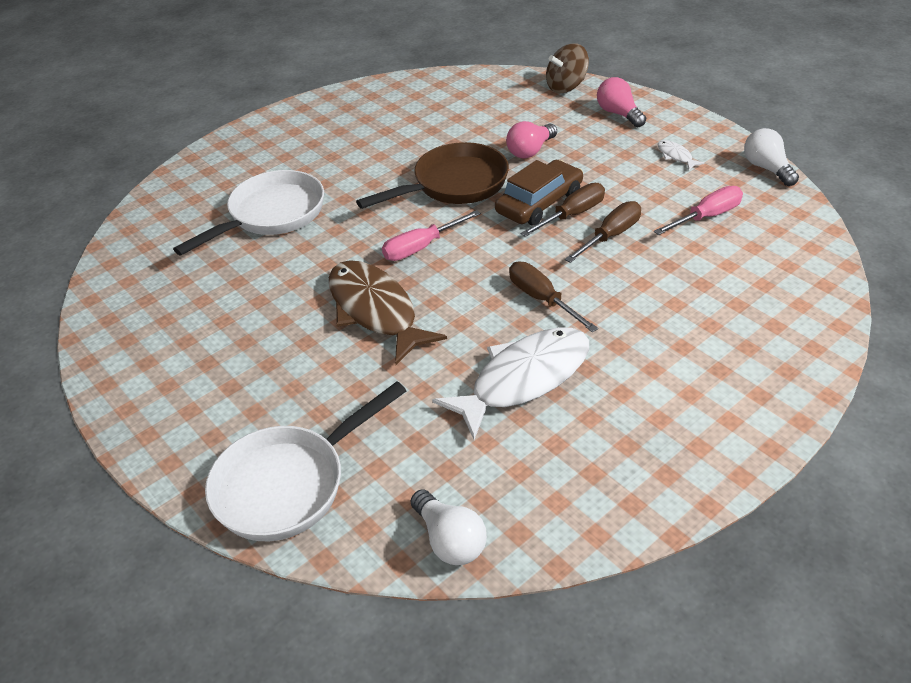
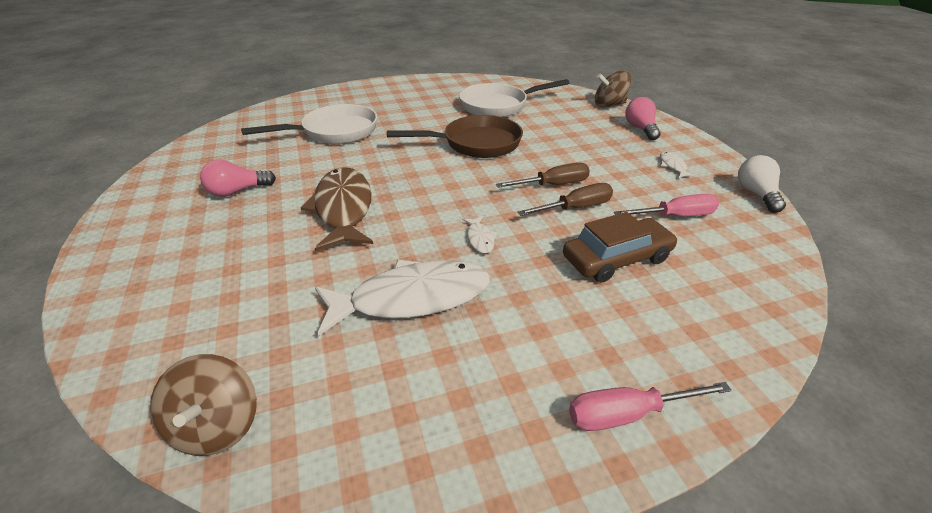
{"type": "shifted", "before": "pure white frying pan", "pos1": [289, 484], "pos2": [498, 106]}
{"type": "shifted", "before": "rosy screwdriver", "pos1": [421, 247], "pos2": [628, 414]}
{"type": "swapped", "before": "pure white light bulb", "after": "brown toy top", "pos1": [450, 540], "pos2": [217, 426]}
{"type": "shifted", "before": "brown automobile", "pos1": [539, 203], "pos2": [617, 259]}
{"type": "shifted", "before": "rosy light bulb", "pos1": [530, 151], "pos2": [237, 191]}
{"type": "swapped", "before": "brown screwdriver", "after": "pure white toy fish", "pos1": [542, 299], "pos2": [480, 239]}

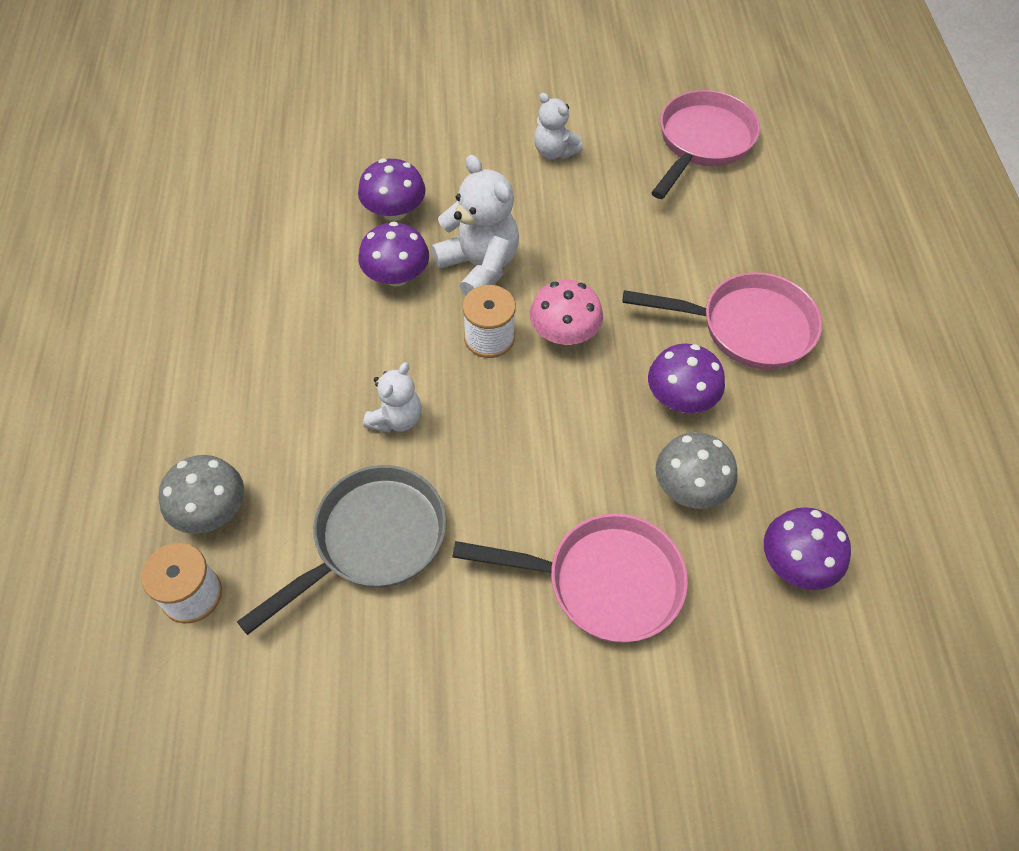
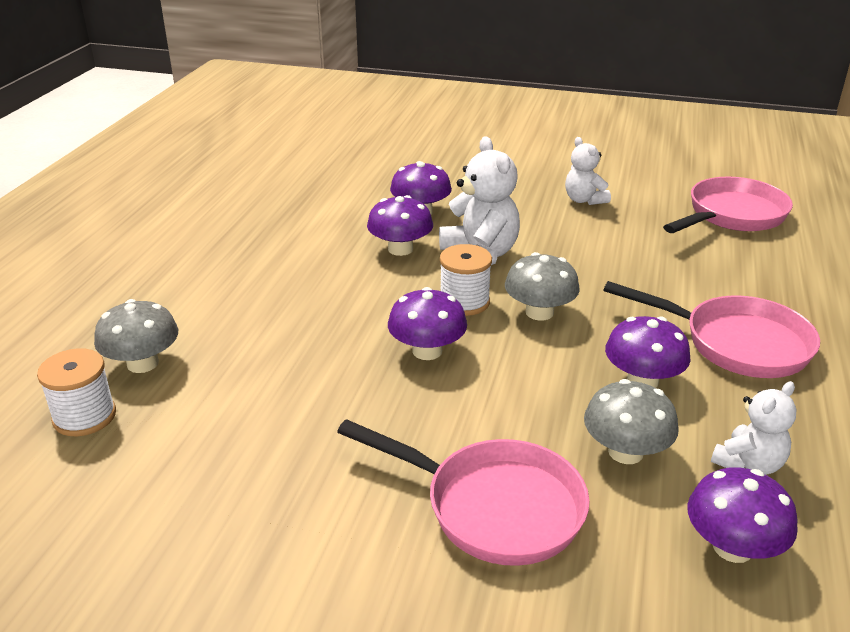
{"type": "gone", "before": "gray frying pan", "pos1": [372, 541]}
{"type": "shifted", "before": "pure white stuffed bear", "pos1": [396, 419], "pos2": [749, 464]}
{"type": "repainted", "before": "rosy fungus", "after": "gray fungus", "pos1": [564, 333], "pos2": [539, 312]}
{"type": "new", "after": "purple fungus", "pos2": [427, 351]}

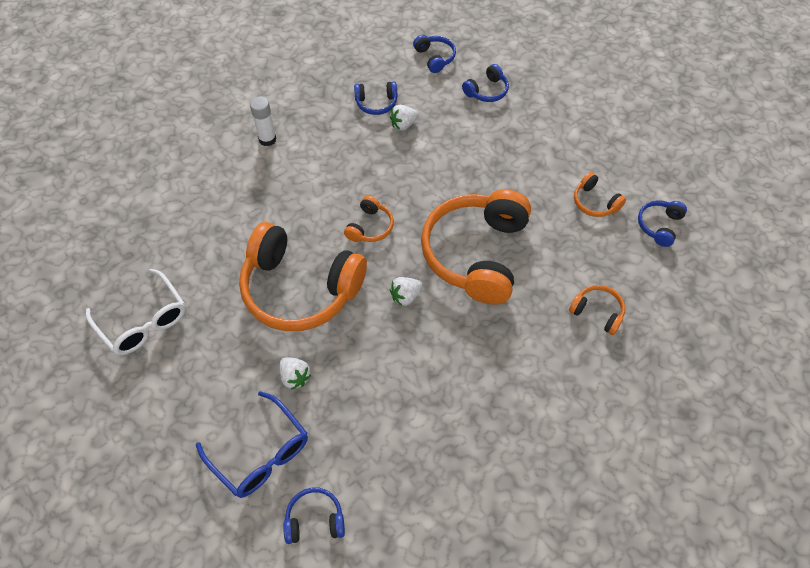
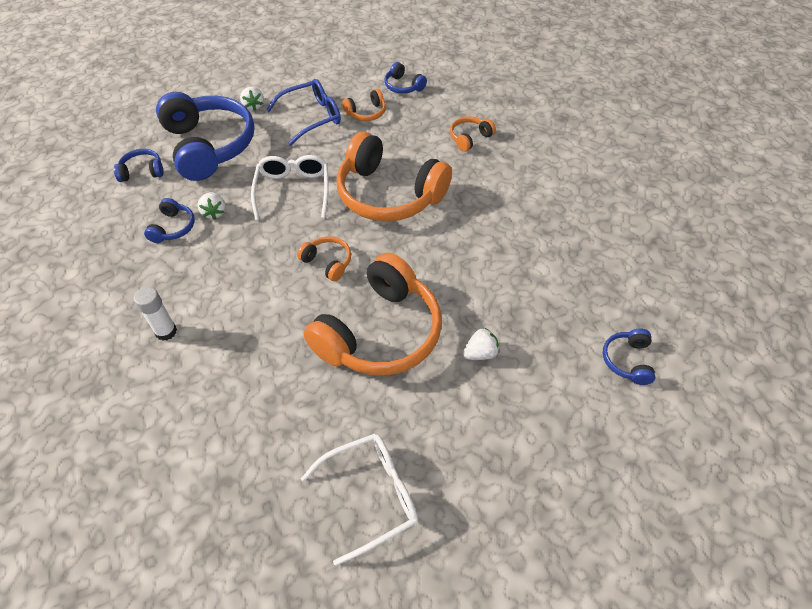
{"type": "shifted", "before": "cobalt spectacles", "pos1": [260, 453], "pos2": [311, 117]}
{"type": "shifted", "before": "pure white berry", "pos1": [405, 296], "pos2": [253, 106]}
{"type": "scaled", "before": "cobalt over-ear headphones", "pos1": [486, 91], "pos2": [209, 146], "scale": 2.31}
{"type": "new", "after": "pure white spectacles", "pos2": [293, 190]}

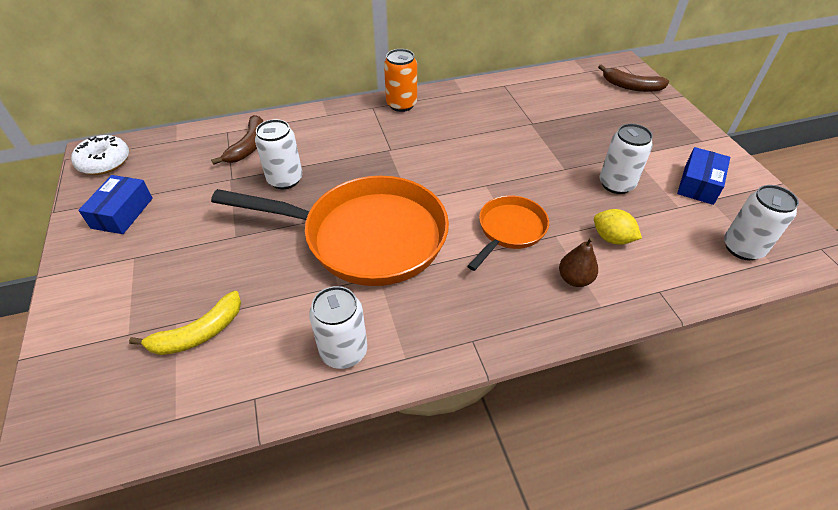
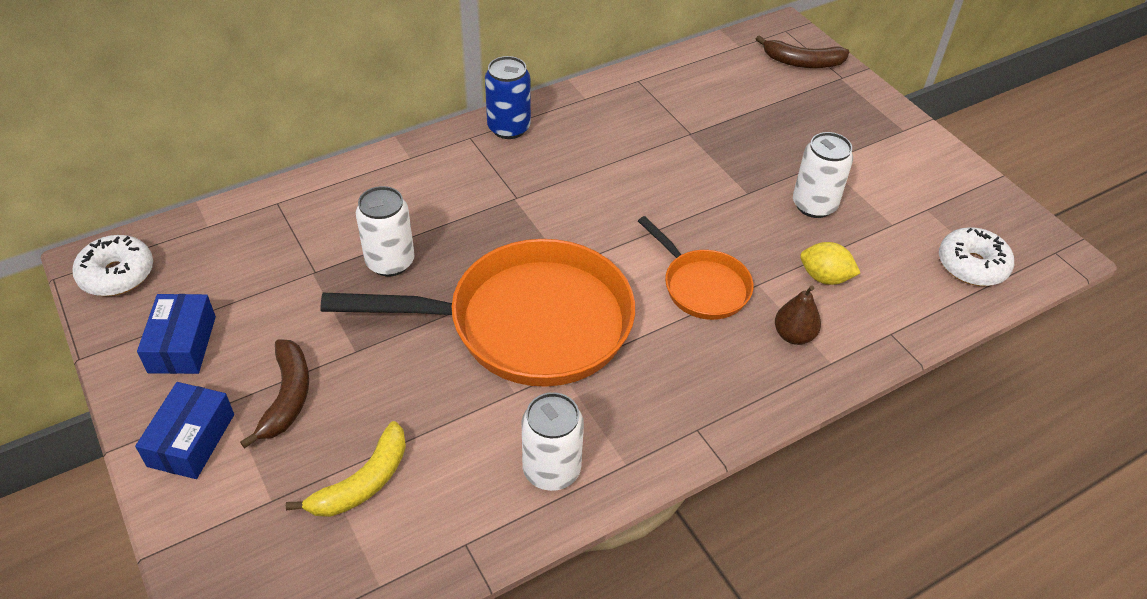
{"type": "shifted", "before": "brown banana", "pos1": [249, 146], "pos2": [287, 397]}
{"type": "repainted", "before": "orange-coloured tin", "after": "cobalt tin", "pos1": [401, 104], "pos2": [509, 128]}
{"type": "rotated", "before": "orange-coloured frying pan", "pos1": [509, 230], "pos2": [702, 286], "turn": 120}
{"type": "shifted", "before": "cobalt box", "pos1": [698, 184], "pos2": [191, 440]}
{"type": "swapped", "before": "pure white tin", "after": "pure white doughnut", "pos1": [742, 248], "pos2": [972, 265]}

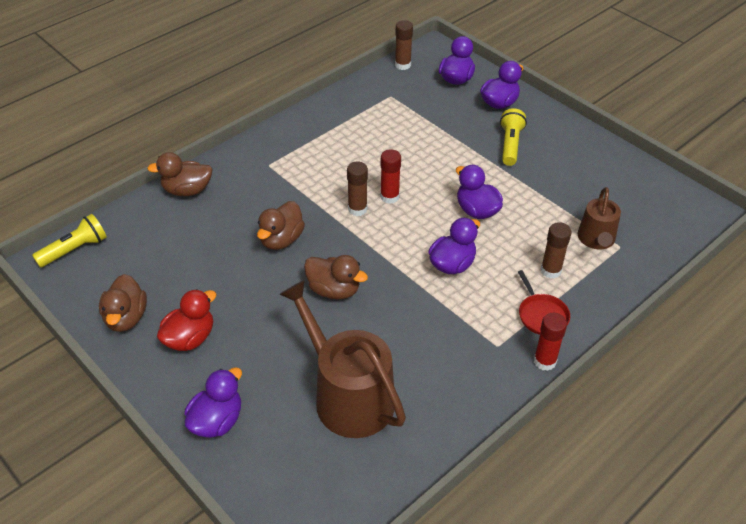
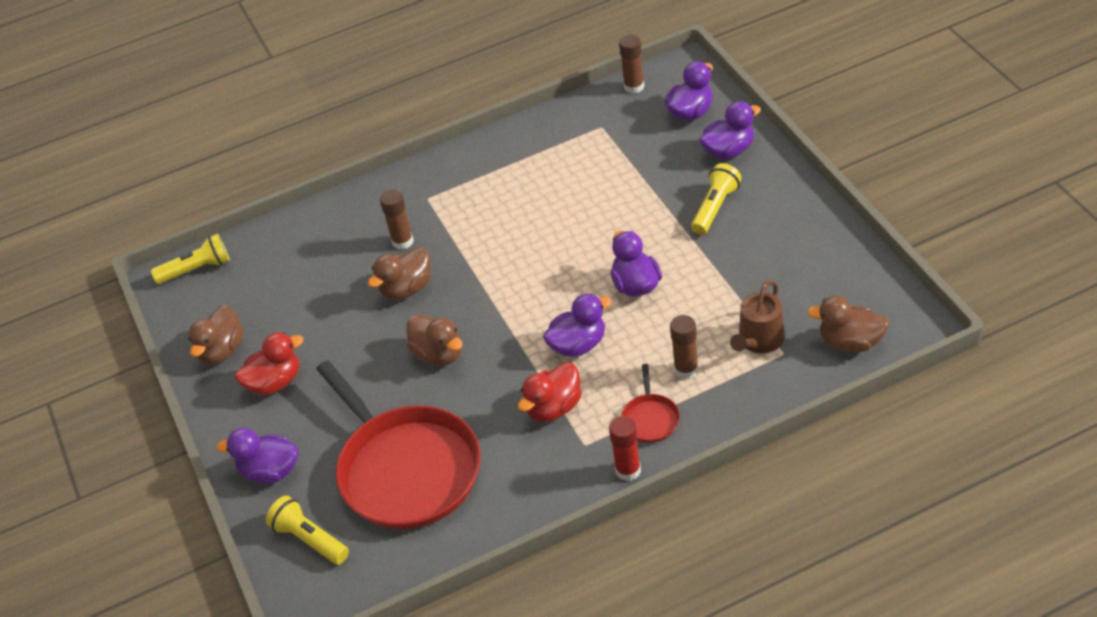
{"type": "shifted", "before": "brown toy duck", "pos1": [187, 190], "pos2": [850, 342]}
{"type": "rotated", "before": "purple toy duck", "pos1": [217, 421], "pos2": [270, 471], "turn": -135}
{"type": "swapped", "before": "brown watering can", "after": "red frying pan", "pos1": [348, 396], "pos2": [406, 469]}
{"type": "shifted", "before": "brown glue stick", "pos1": [357, 209], "pos2": [402, 241]}
{"type": "gone", "before": "red glue stick", "pos1": [389, 197]}
{"type": "new", "after": "bright yellow torch", "pos2": [309, 539]}
{"type": "new", "after": "red toy duck", "pos2": [554, 408]}

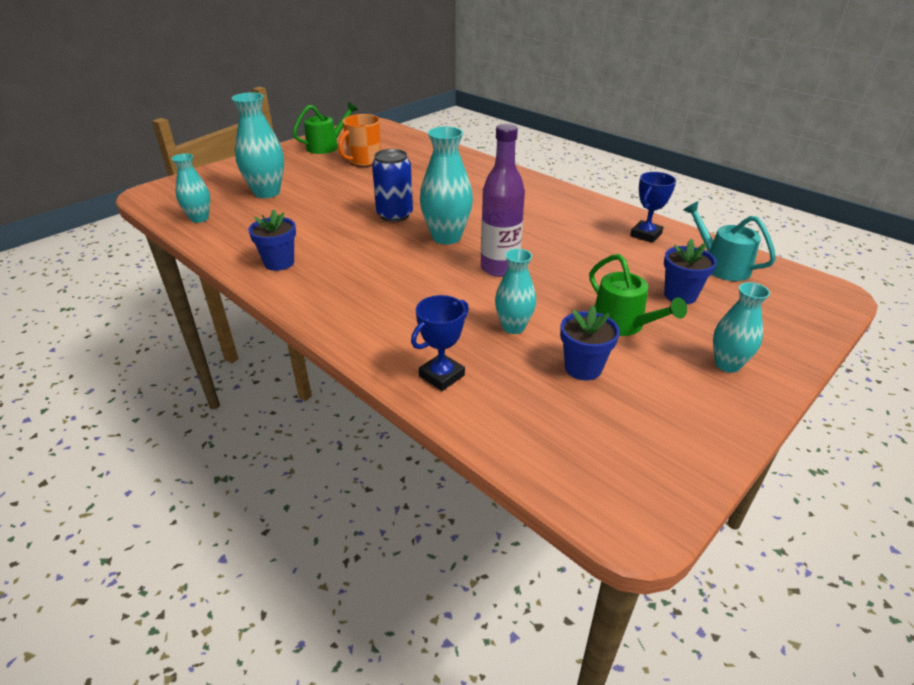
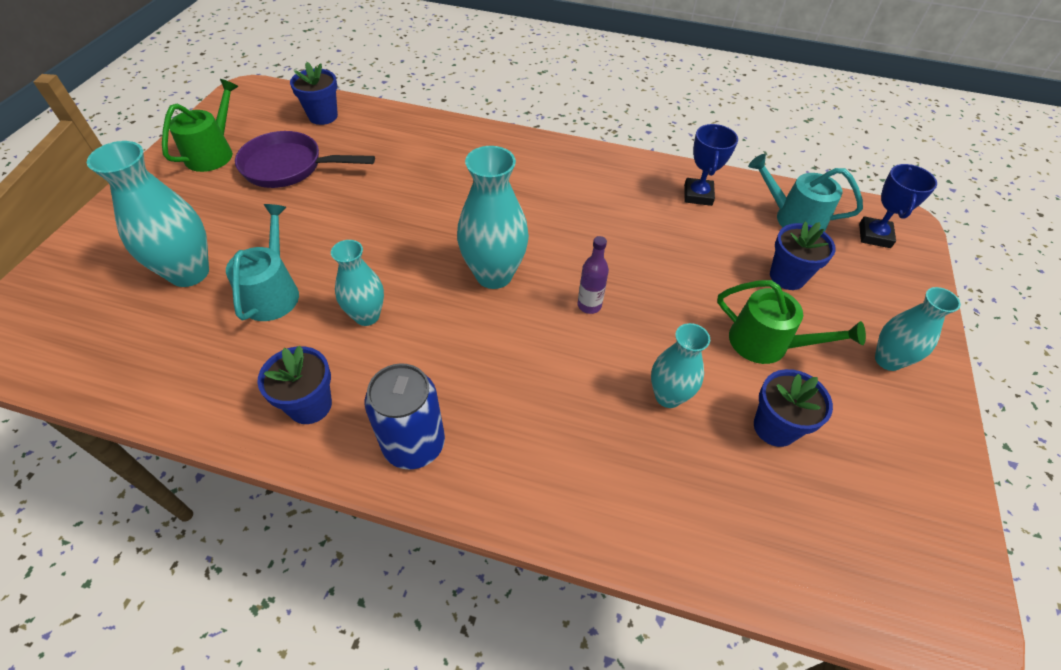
{"type": "shifted", "before": "turquoise tall vase", "pos1": [199, 218], "pos2": [367, 316]}
{"type": "swapped", "before": "orange-coloured tea mug", "after": "purple frying pan", "pos1": [364, 161], "pos2": [289, 167]}
{"type": "shifted", "before": "cobalt tin", "pos1": [394, 215], "pos2": [414, 444]}
{"type": "shifted", "before": "cobalt award cup", "pos1": [441, 376], "pos2": [874, 236]}
{"type": "scaled", "before": "purple bottle", "pos1": [499, 268], "pos2": [589, 305], "scale": 0.51}
{"type": "new", "after": "turquoise watering can", "pos2": [273, 292]}
{"type": "new", "after": "cobalt potted plant", "pos2": [323, 116]}

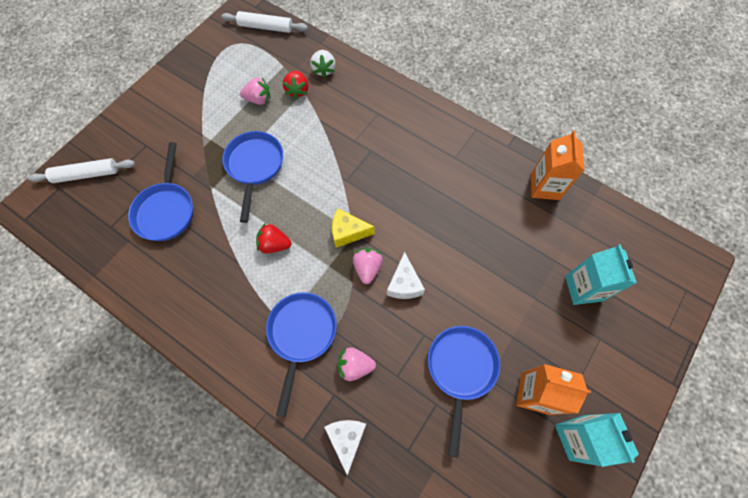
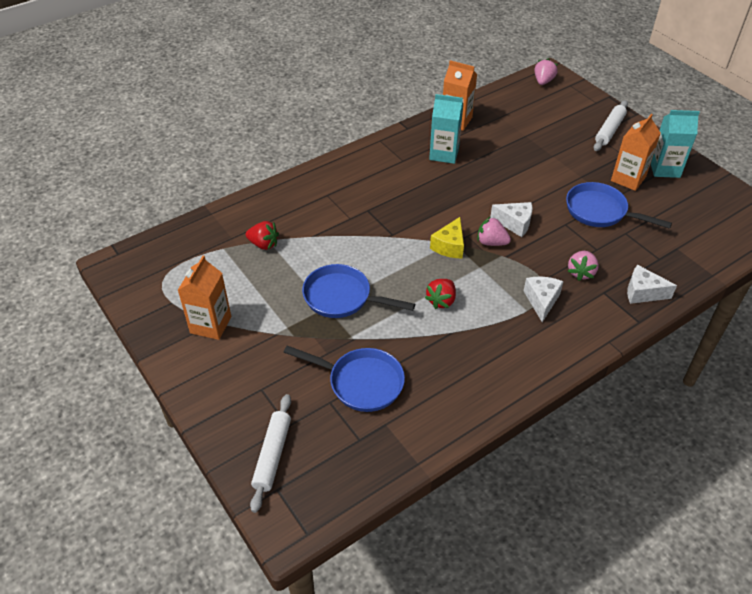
{"type": "shifted", "before": "pure white pastry roller", "pos1": [266, 27], "pos2": [609, 130]}
{"type": "shifted", "before": "rosy berry", "pos1": [258, 99], "pos2": [543, 81]}
{"type": "swapped", "before": "cobalt frying pan", "after": "pure white cheese wedge", "pos1": [301, 334], "pos2": [542, 301]}
{"type": "gone", "before": "pure white berry", "pos1": [324, 69]}
{"type": "shifted", "before": "turquoise milk carton", "pos1": [583, 288], "pos2": [444, 154]}
{"type": "new", "after": "orange-coloured milk carton", "pos2": [210, 325]}

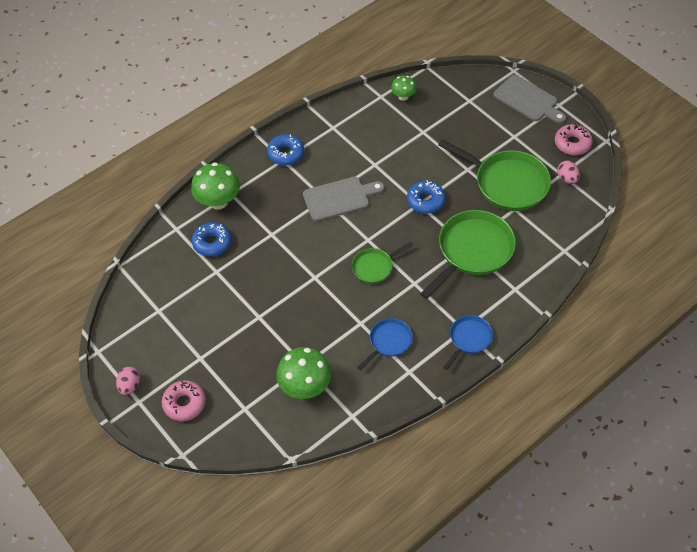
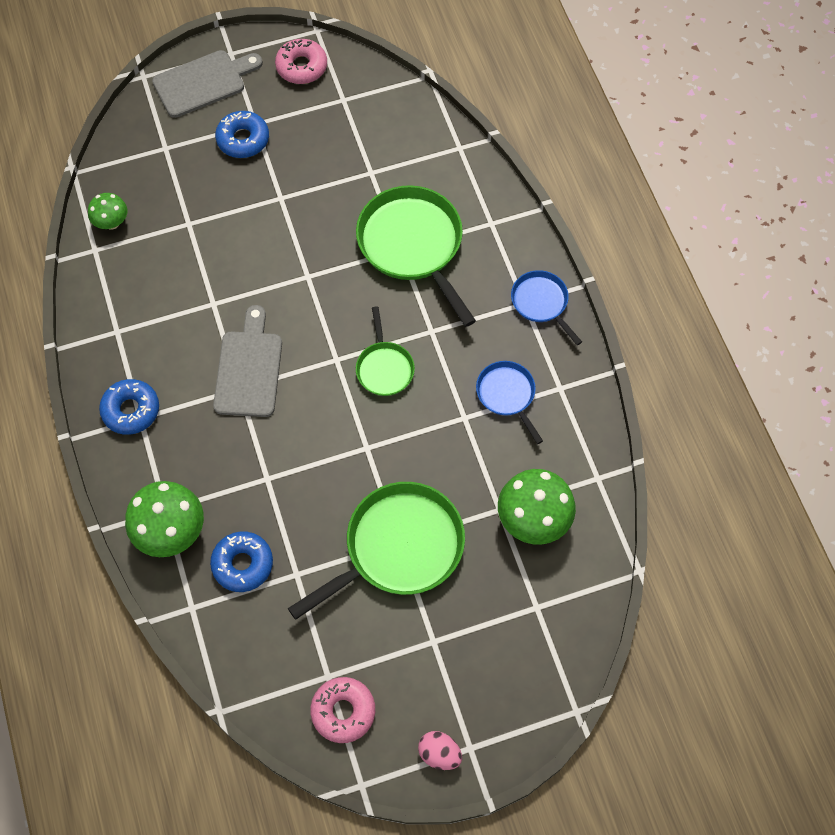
{"type": "shifted", "before": "rosy doughnut", "pos1": [184, 403], "pos2": [343, 711]}
{"type": "shifted", "before": "cobalt doughnut", "pos1": [425, 201], "pos2": [243, 139]}
{"type": "shifted", "before": "green frying pan", "pos1": [507, 183], "pos2": [398, 548]}
{"type": "gone", "before": "rosy egg", "pos1": [567, 178]}

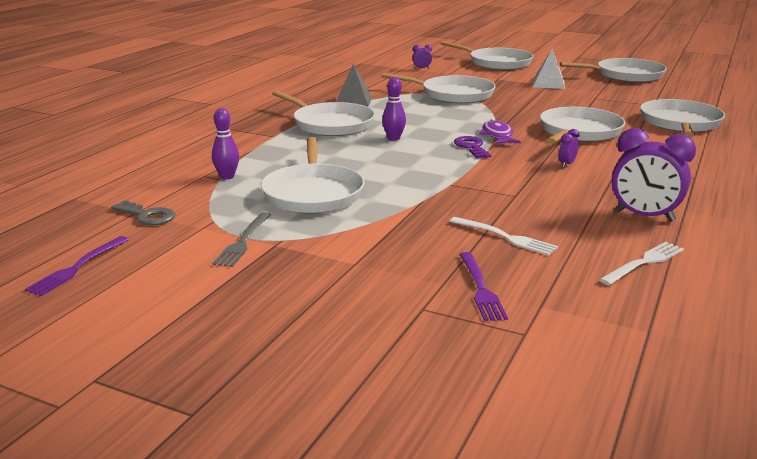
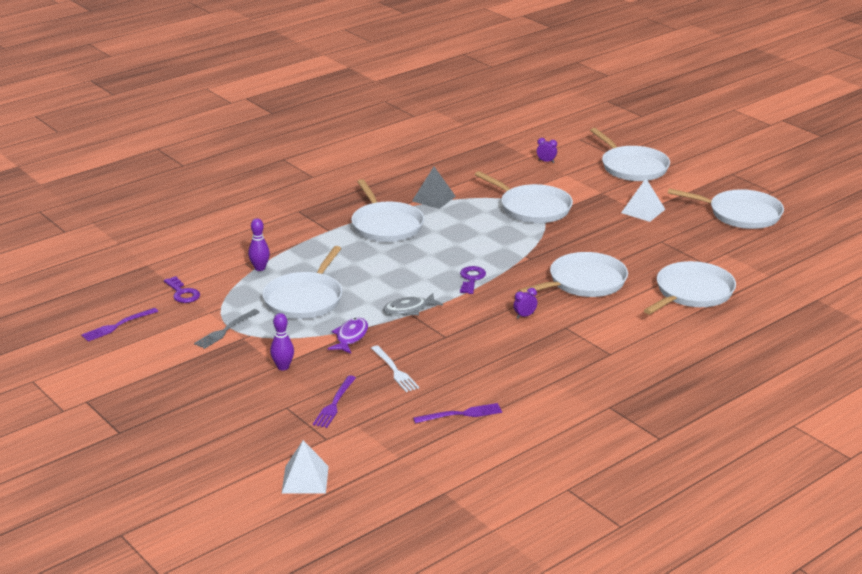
{"type": "repainted", "before": "gray door key", "after": "purple door key", "pos1": [147, 216], "pos2": [182, 293]}
{"type": "shifted", "before": "purple tenpin", "pos1": [393, 138], "pos2": [283, 367]}
{"type": "shifted", "before": "purple toy fish", "pos1": [497, 136], "pos2": [350, 337]}
{"type": "repainted", "before": "pure white fork", "after": "purple fork", "pos1": [644, 262], "pos2": [461, 414]}
{"type": "gone", "before": "purple clock", "pos1": [644, 216]}
{"type": "new", "after": "pure white pyramid", "pos2": [305, 479]}
{"type": "new", "after": "gray toy fish", "pos2": [409, 309]}

